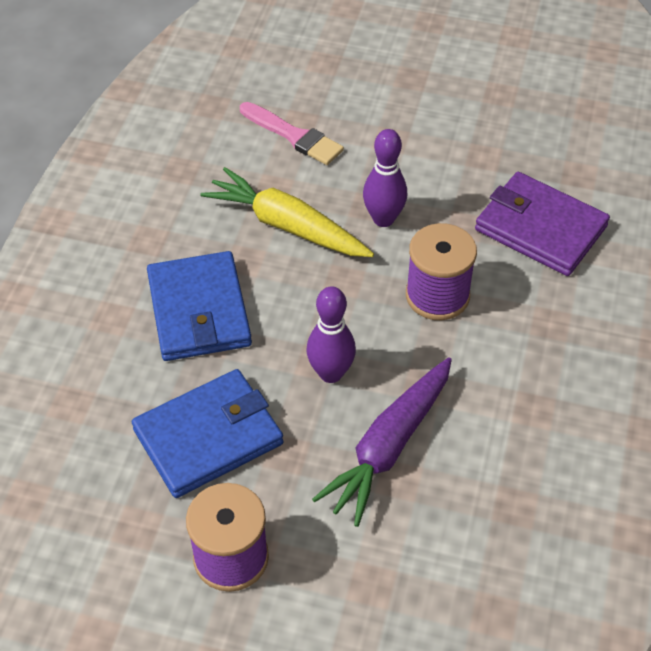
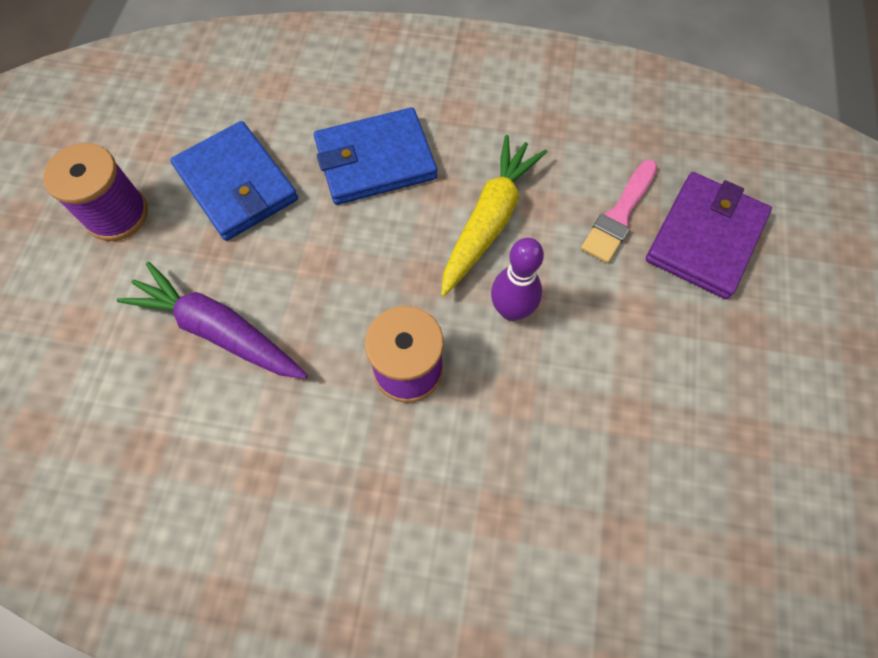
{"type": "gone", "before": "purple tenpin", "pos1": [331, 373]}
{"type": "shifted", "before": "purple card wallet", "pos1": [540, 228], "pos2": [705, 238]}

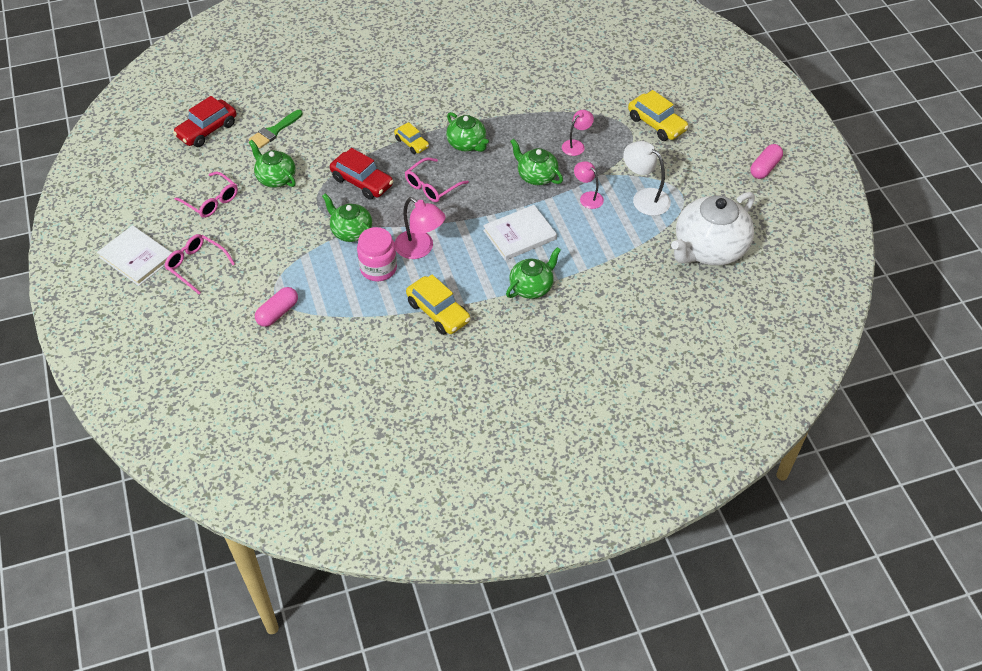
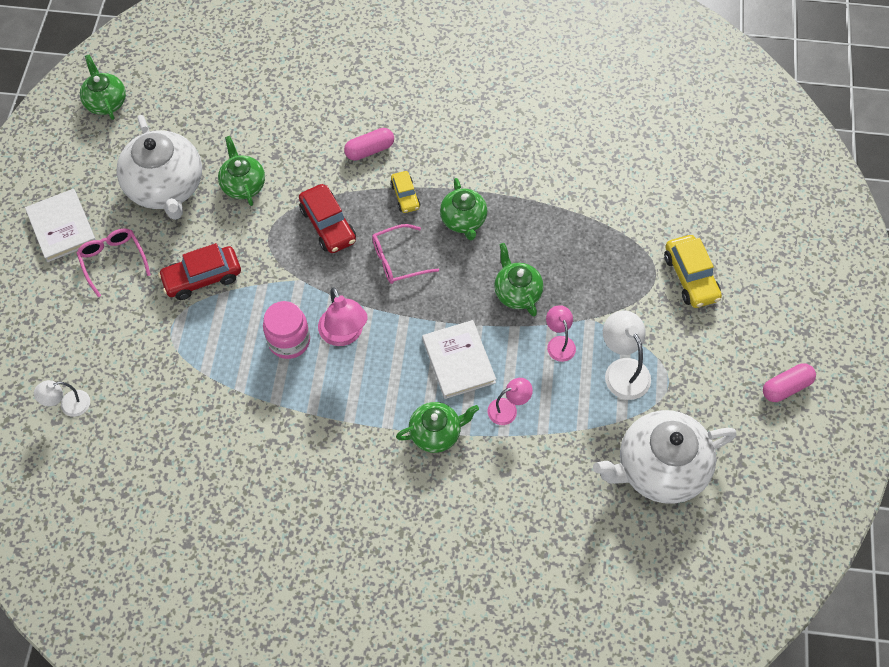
{"type": "shifted", "before": "red automobile", "pos1": [207, 130], "pos2": [202, 278]}
{"type": "swapped", "before": "rosy spectacles", "after": "pure white china teapot", "pos1": [211, 201], "pos2": [166, 187]}
{"type": "gone", "before": "green brush", "pos1": [274, 131]}
{"type": "shifted", "before": "rosy capsule", "pos1": [278, 313], "pos2": [369, 150]}
{"type": "shifted", "before": "green china teapot", "pos1": [351, 231], "pos2": [106, 102]}
{"type": "gone", "before": "bright yellow automobile", "pos1": [438, 312]}
{"type": "rotated", "before": "pure white book", "pos1": [519, 235], "pos2": [458, 361], "turn": 75}
{"type": "shifted", "before": "rosy desk lamp", "pos1": [576, 145], "pos2": [508, 409]}
{"type": "new", "after": "pure white desk lamp", "pos2": [69, 405]}

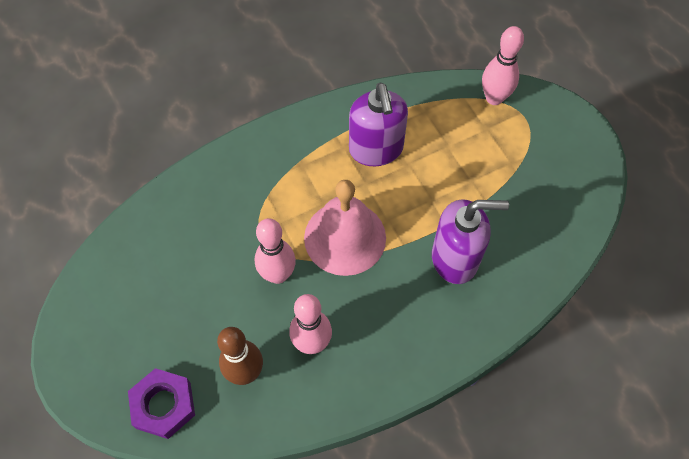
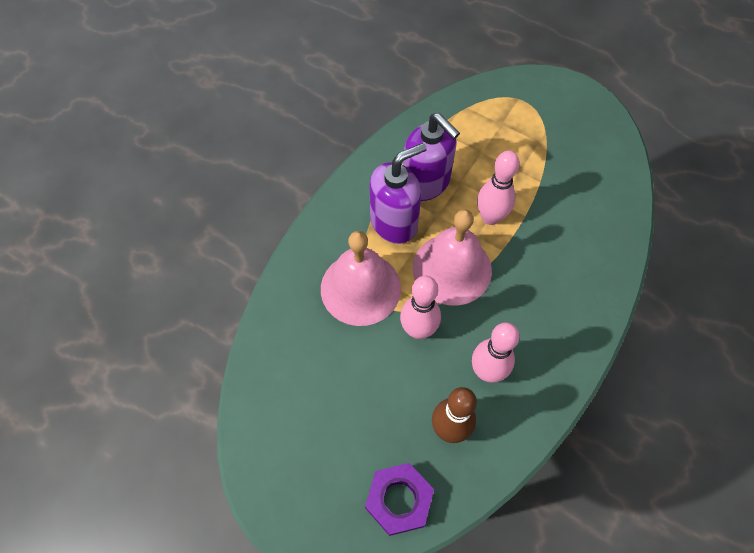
{"type": "shifted", "before": "purple soap pump", "pos1": [455, 258], "pos2": [394, 222]}
{"type": "shifted", "before": "rosy tenpin", "pos1": [494, 98], "pos2": [490, 217]}
{"type": "new", "after": "rosy hand bell", "pos2": [360, 288]}

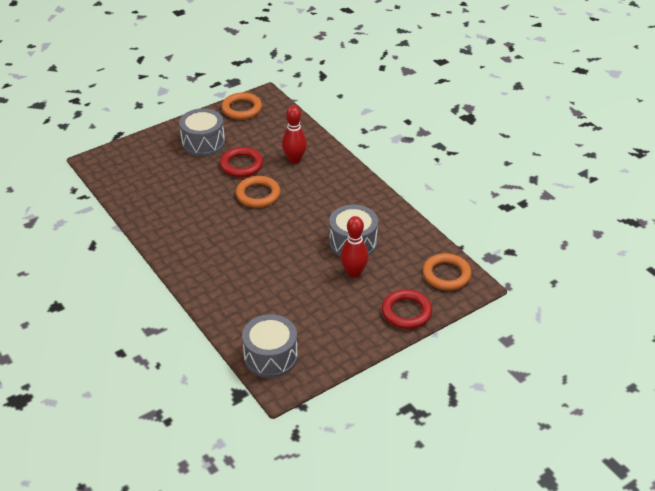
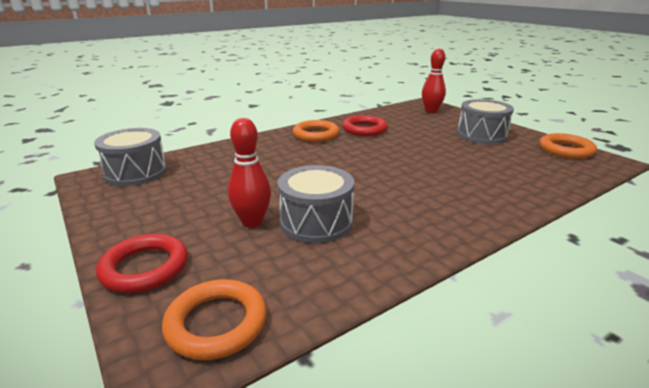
{"type": "shifted", "before": "red ring", "pos1": [241, 165], "pos2": [364, 129]}
{"type": "shifted", "before": "orange-coloured ring", "pos1": [258, 194], "pos2": [316, 134]}
{"type": "shifted", "before": "red tenpin", "pos1": [294, 159], "pos2": [431, 111]}

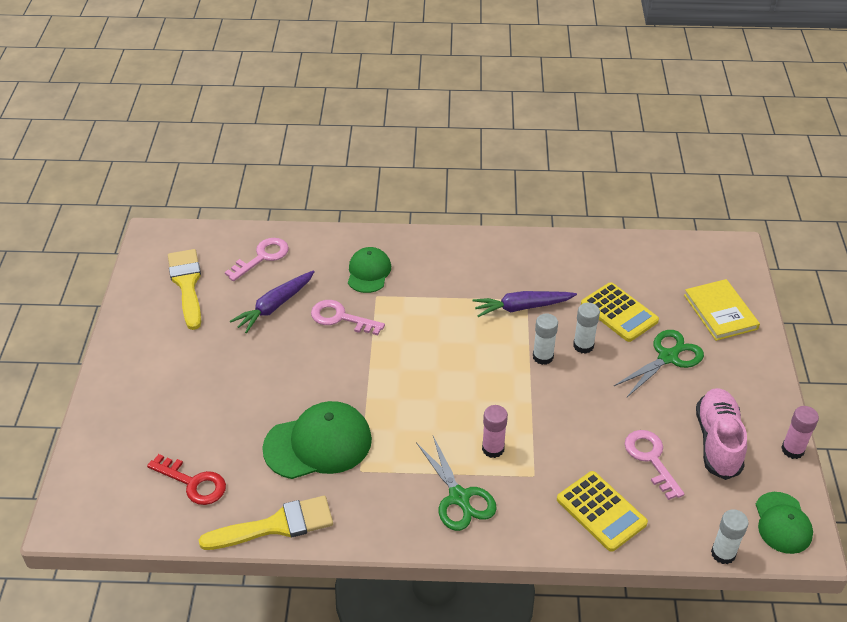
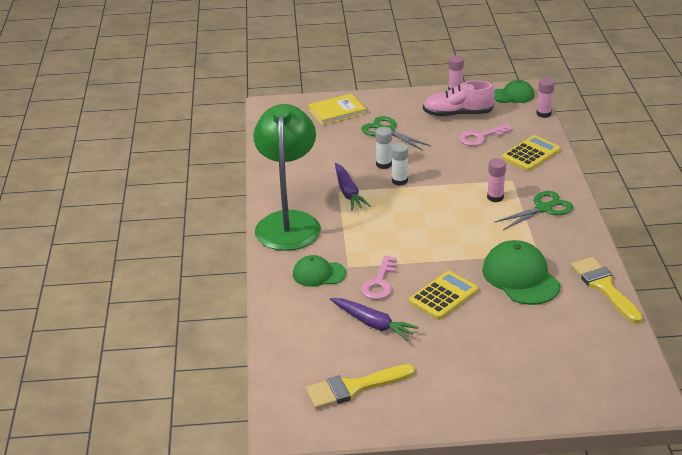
{"type": "gone", "before": "red door key", "pos1": [193, 483]}
{"type": "gone", "before": "rosy door key", "pos1": [262, 257]}
{"type": "shifted", "before": "bright yellow pocket calculator", "pos1": [619, 313], "pos2": [443, 296]}
{"type": "repainted", "before": "pure white glue stick", "after": "rosy glue stick", "pos1": [723, 553], "pos2": [543, 114]}
{"type": "new", "after": "green desk lamp", "pos2": [288, 222]}

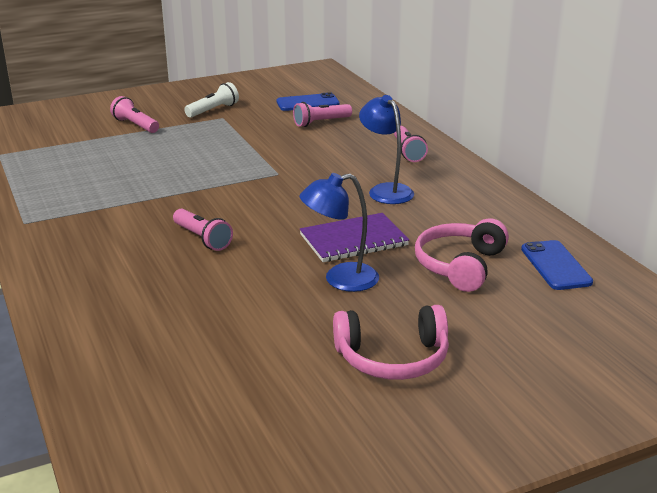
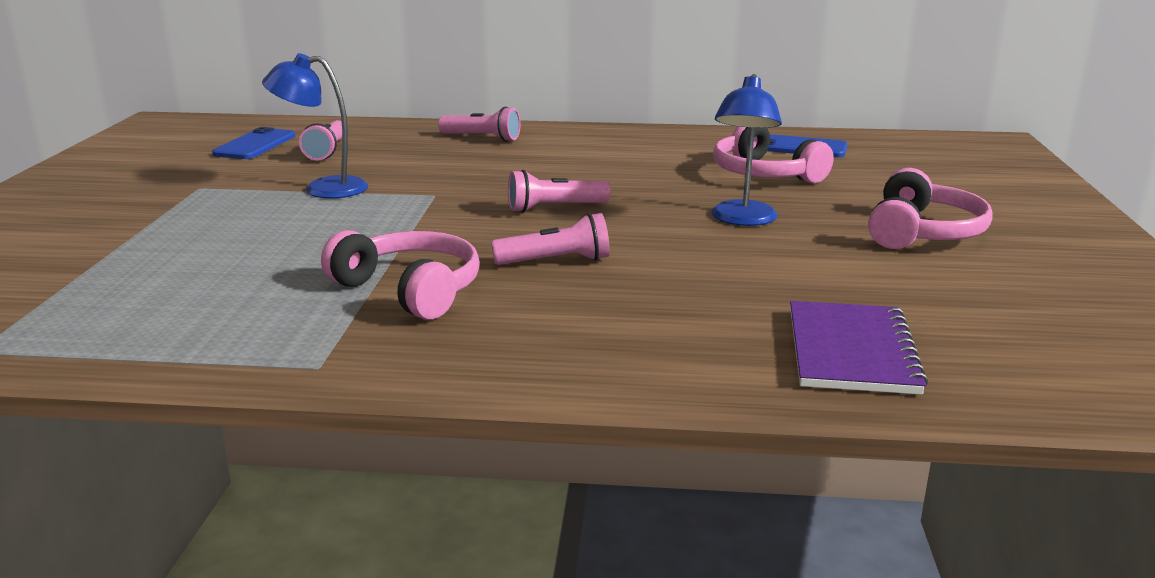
{"type": "shifted", "before": "rosy torch", "pos1": [135, 125], "pos2": [554, 208]}
{"type": "gone", "before": "pure white torch", "pos1": [213, 110]}
{"type": "shifted", "before": "purple notepad", "pos1": [353, 240], "pos2": [851, 351]}
{"type": "shifted", "before": "cobalt desk lamp", "pos1": [386, 190], "pos2": [323, 189]}
{"type": "new", "after": "rosy over-ear headphones", "pos2": [410, 290]}

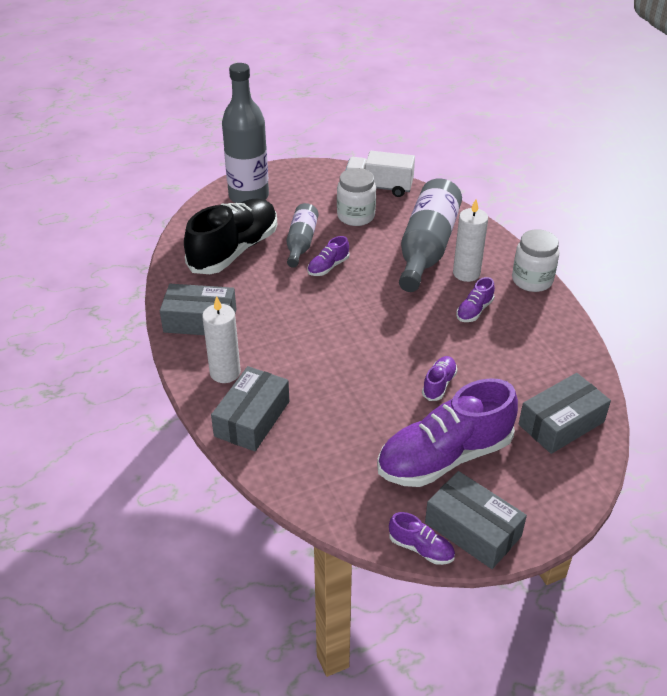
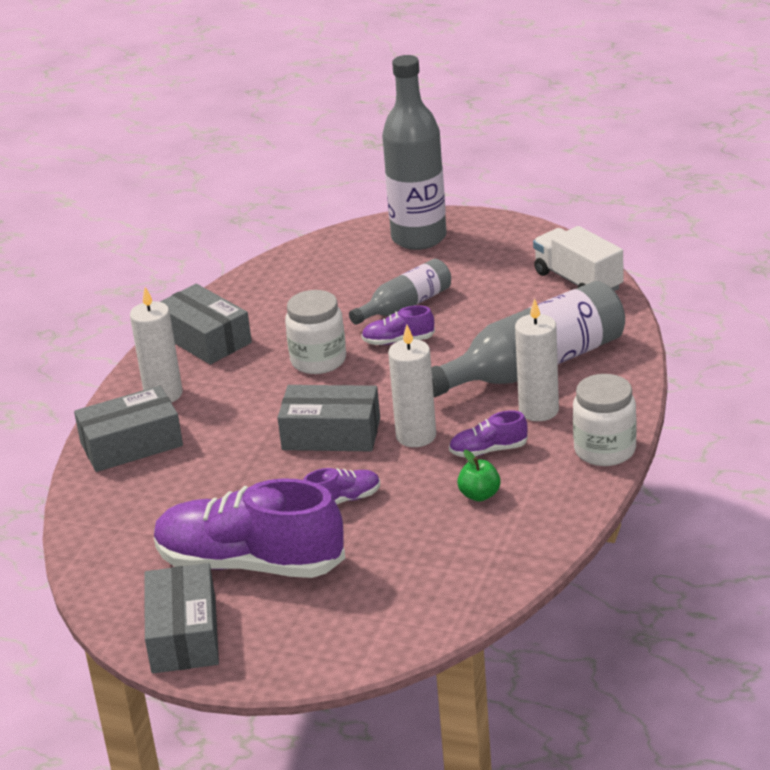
{"type": "gone", "before": "black lace-up shoe", "pos1": [234, 250]}
{"type": "shifted", "before": "pure white jar", "pos1": [356, 216], "pos2": [318, 360]}
{"type": "gone", "before": "purple lace-up shoe", "pos1": [421, 548]}
{"type": "shifted", "before": "gray box", "pos1": [561, 423], "pos2": [331, 434]}
{"type": "new", "after": "pure white pillar candle", "pos2": [416, 436]}
{"type": "new", "after": "green apple fruit", "pos2": [479, 495]}

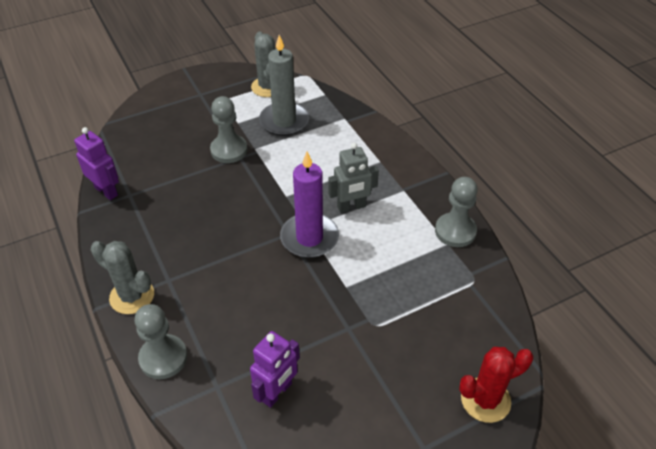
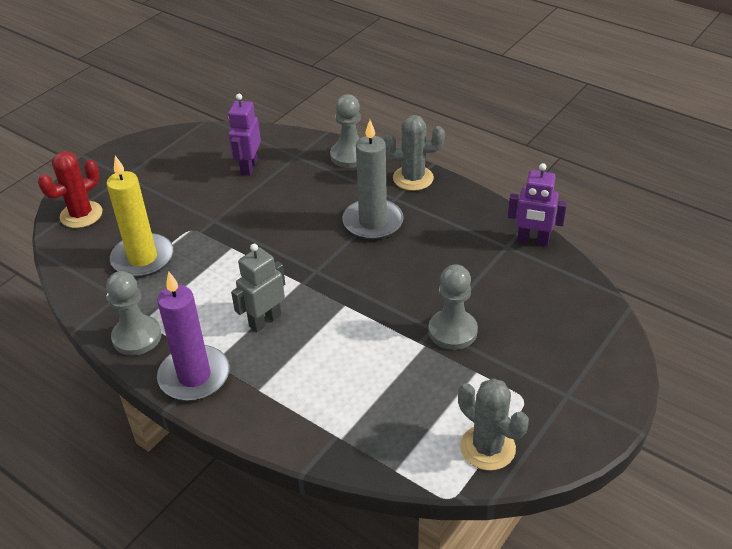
{"type": "shifted", "before": "gray pillar candle", "pos1": [284, 121], "pos2": [373, 222]}
{"type": "shifted", "before": "purple pillar candle", "pos1": [309, 238], "pos2": [194, 376]}
{"type": "new", "after": "bright yellow pillar candle", "pos2": [143, 258]}

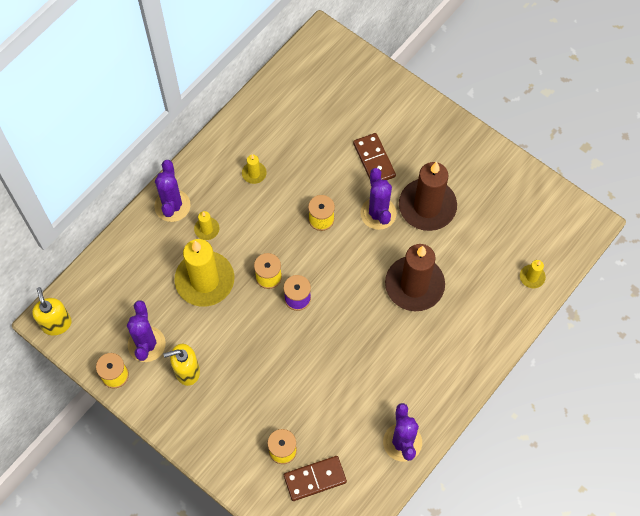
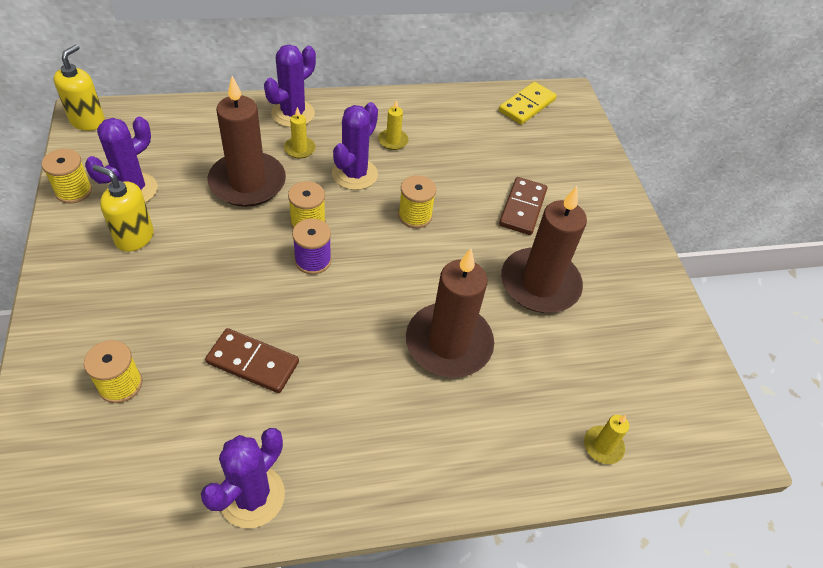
{"type": "repainted", "before": "bright yellow pillar candle", "after": "brown pillar candle", "pos1": [205, 280], "pos2": [247, 182]}
{"type": "shifted", "before": "brown domino", "pos1": [315, 479], "pos2": [253, 362]}
{"type": "shifted", "before": "purple cactus", "pos1": [378, 213], "pos2": [354, 174]}
{"type": "new", "after": "bright yellow domino", "pos2": [526, 105]}

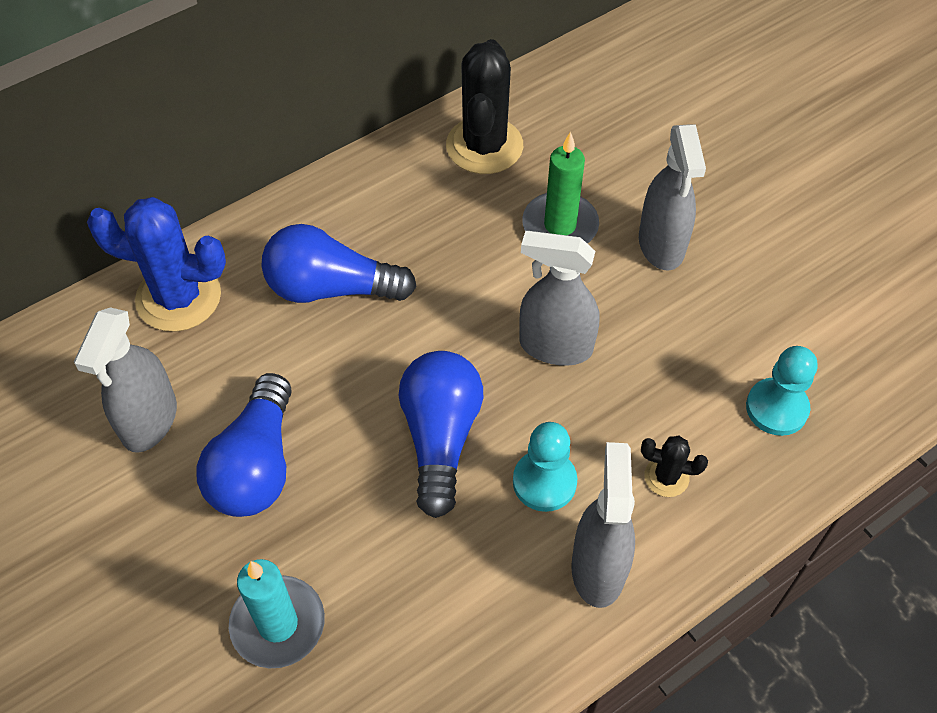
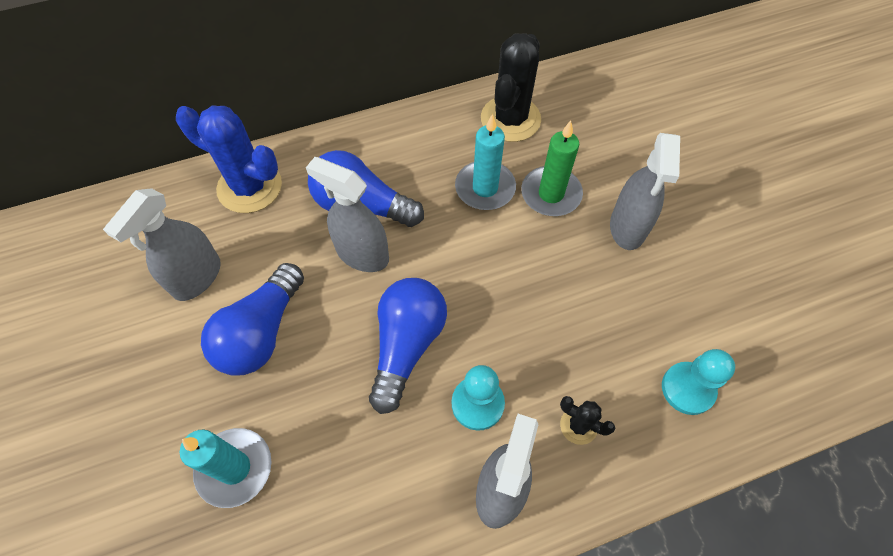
{"type": "shifted", "before": "gray spray cleaner", "pos1": [555, 346], "pos2": [362, 254]}
{"type": "new", "after": "turquoise pillar candle", "pos2": [485, 188]}

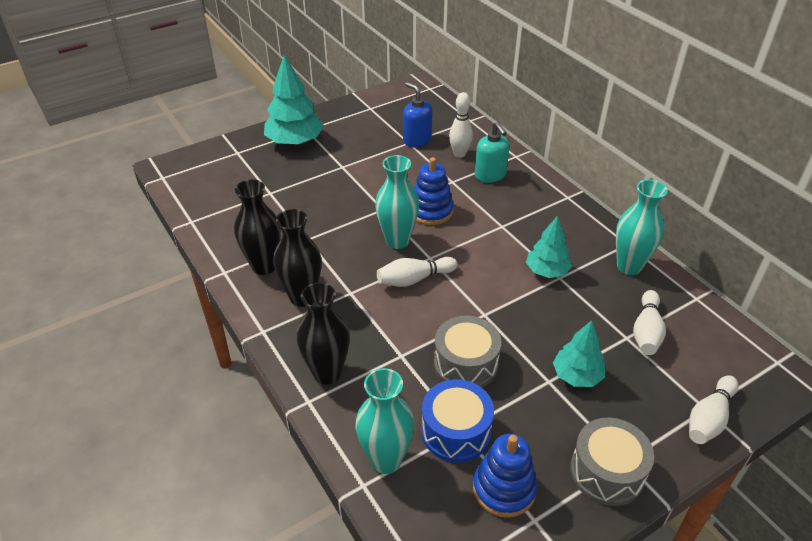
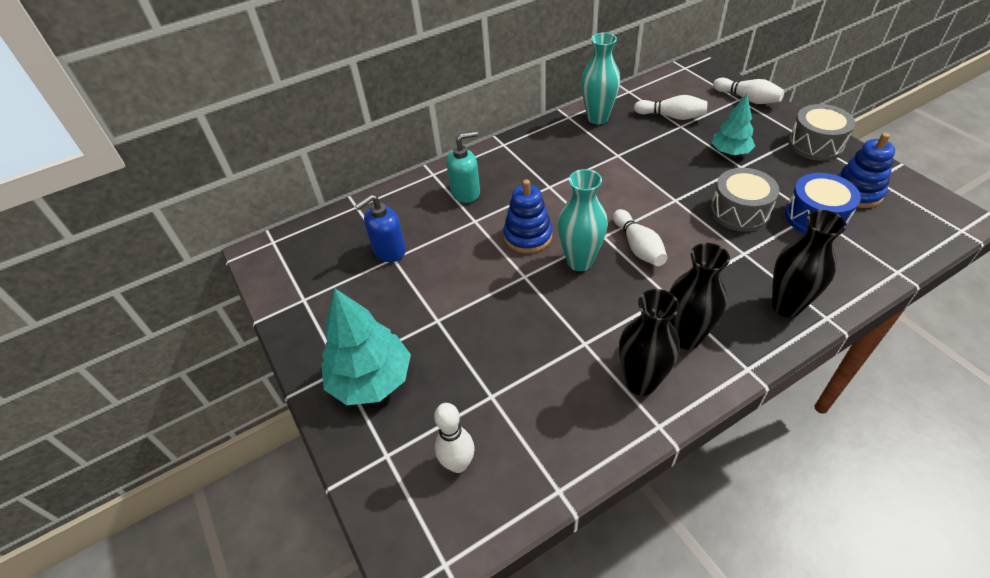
{"type": "gone", "before": "turquoise tall vase", "pos1": [386, 460]}
{"type": "shifted", "before": "pure white tenpin", "pos1": [459, 154], "pos2": [458, 464]}
{"type": "gone", "before": "turquoise tree", "pos1": [547, 271]}

